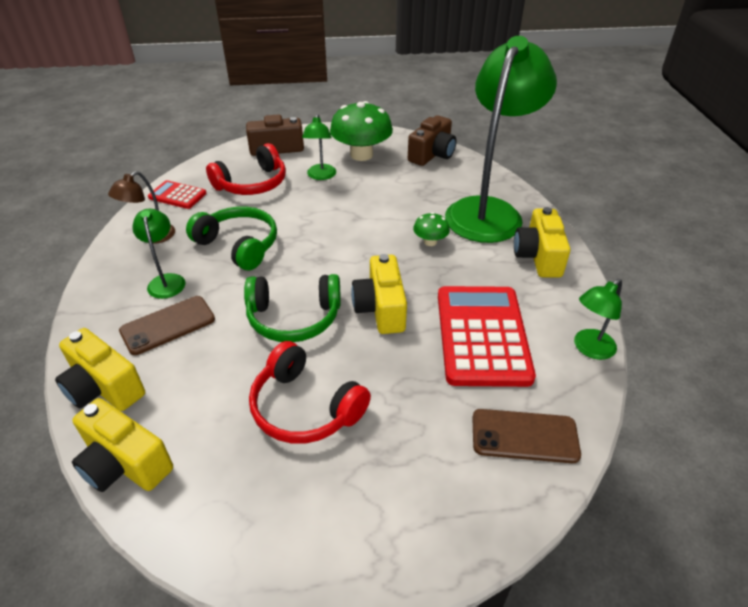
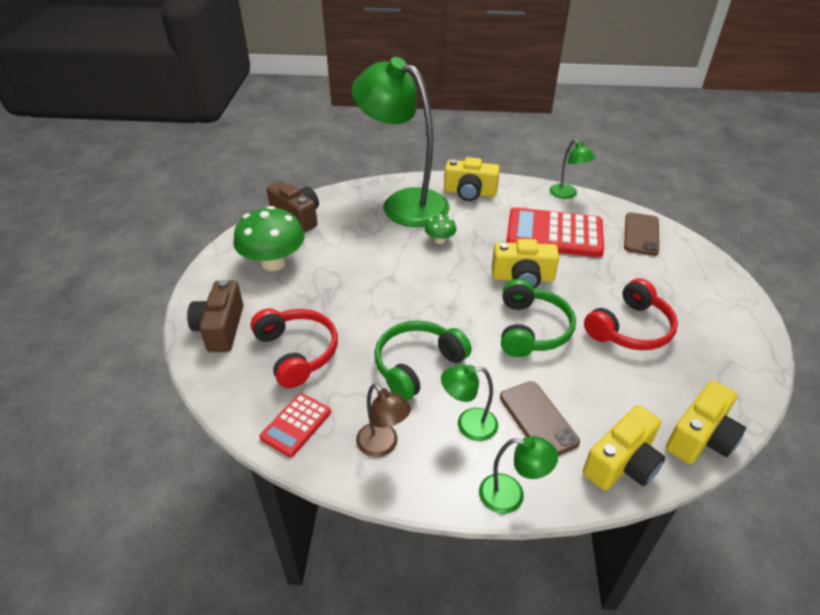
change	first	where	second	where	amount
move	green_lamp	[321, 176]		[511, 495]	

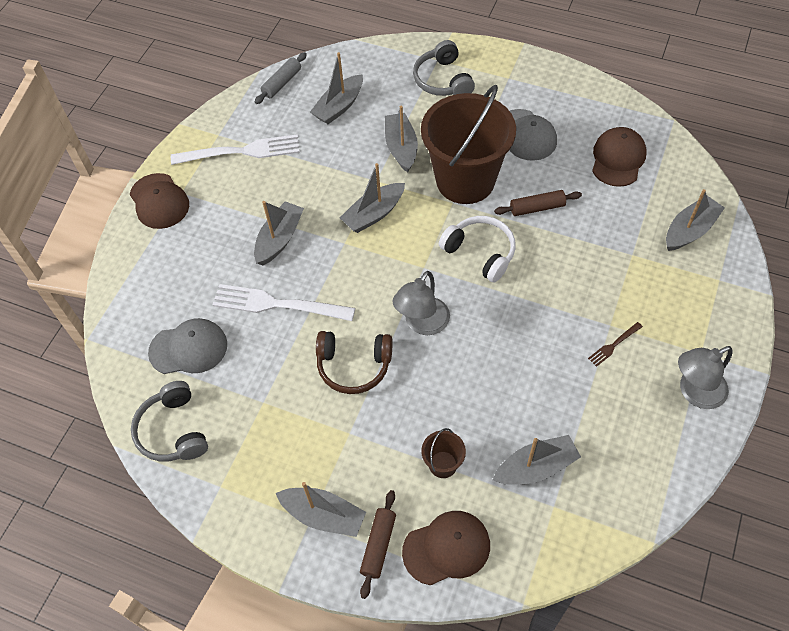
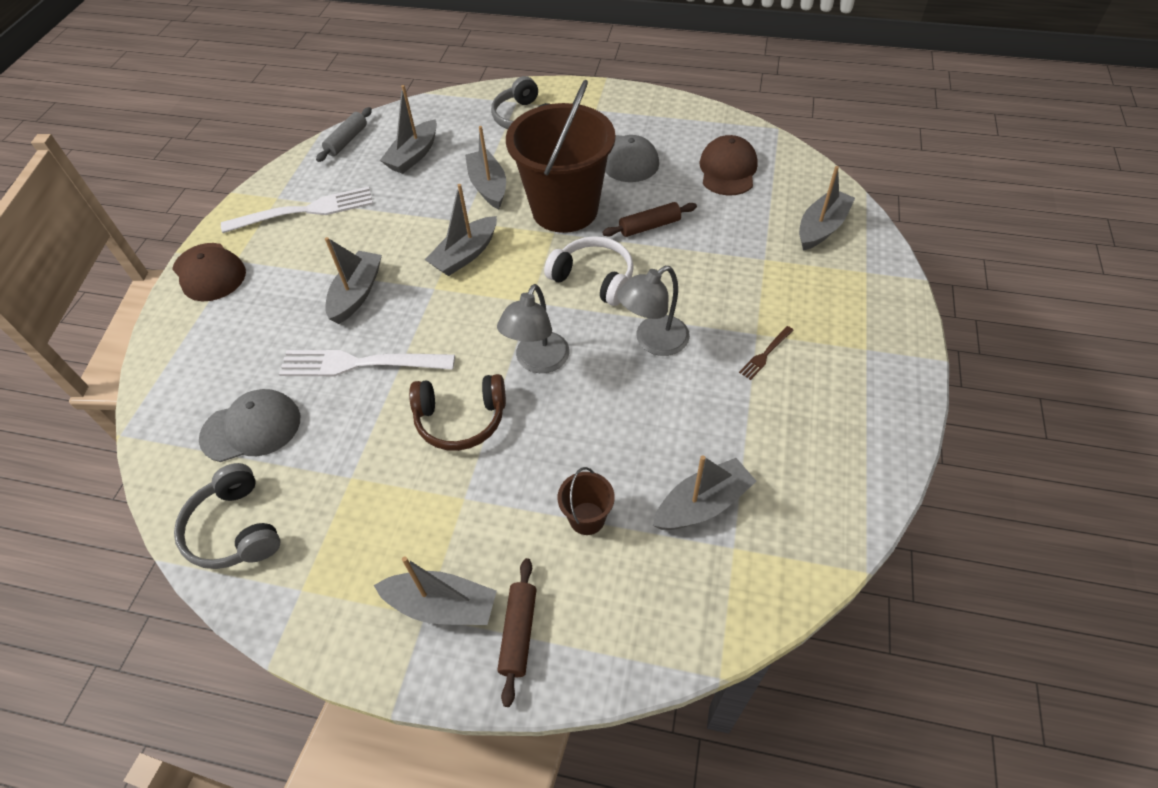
change	first	where	second	where	amount
move	grey_lamp	[694, 392]		[653, 341]	
delete	brown_cap	[446, 548]			

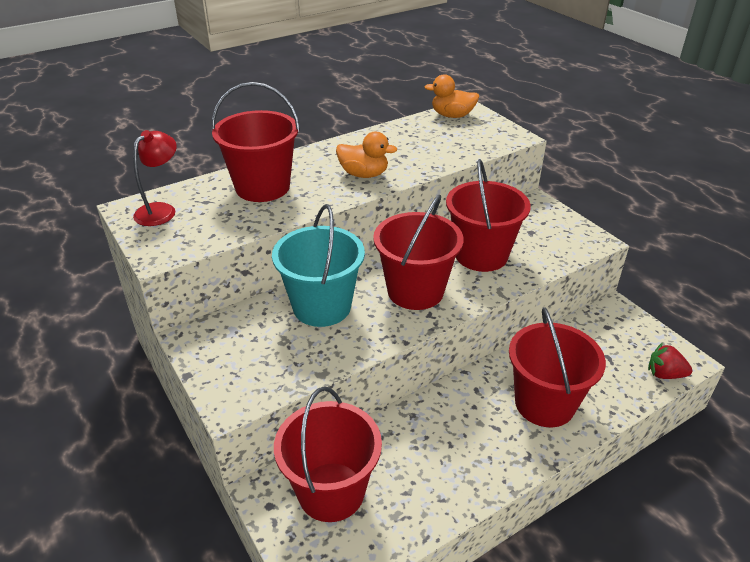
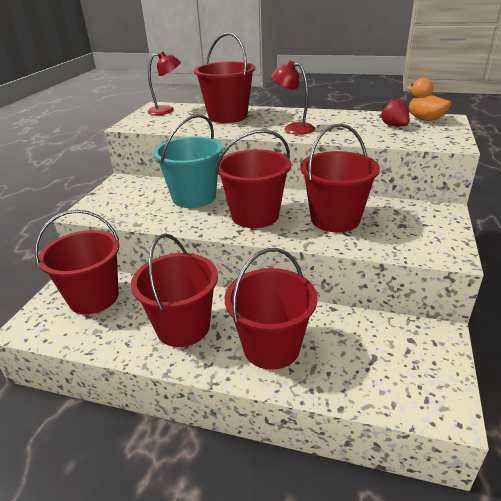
change	first	where	second	where	amount
replace	orange_duck	[364, 174]	red_lamp	[293, 128]	
move	red_strawberry	[664, 374]		[394, 126]	
insert			red_bucket	[183, 327]	

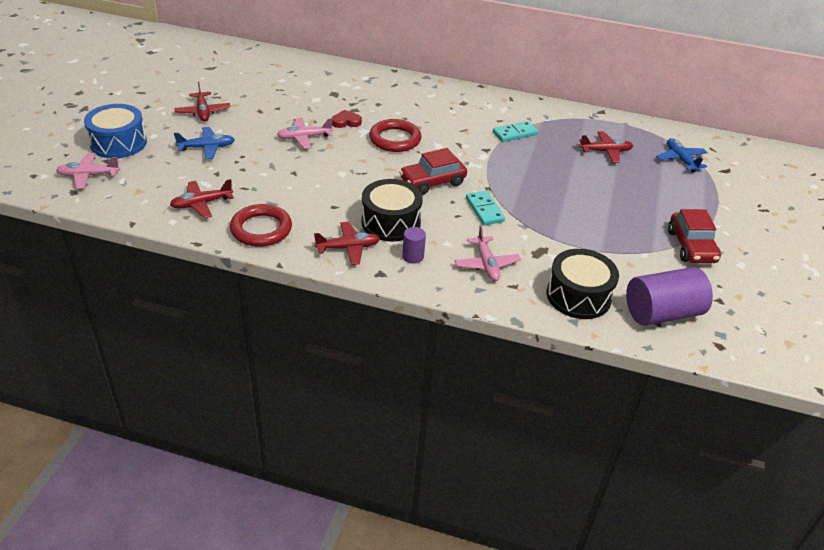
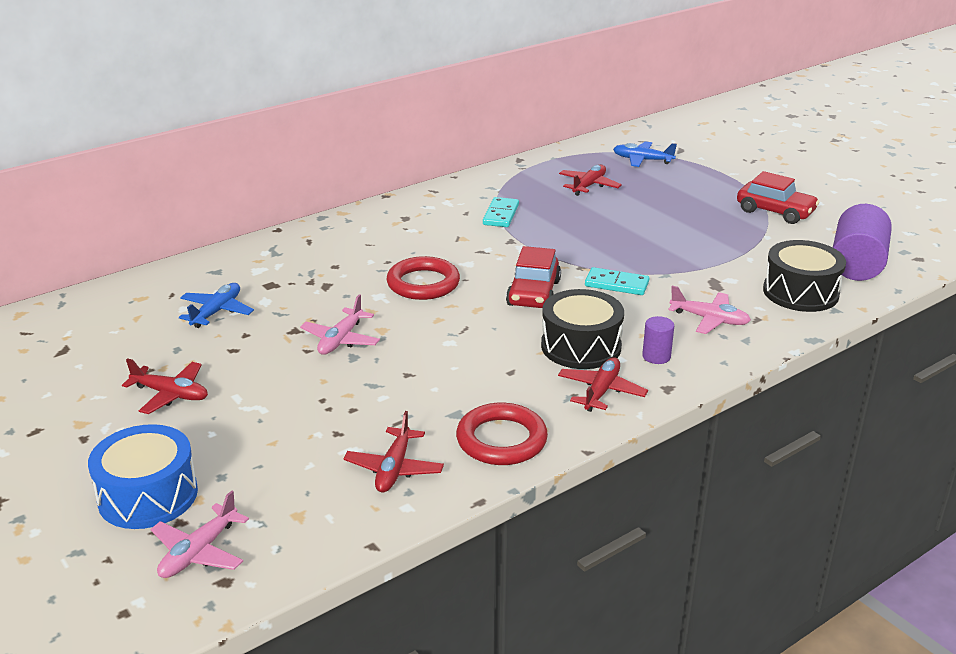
change	first	where	second	where	amount
delete	red_heart	[346, 122]			
move	blue_plane	[207, 148]		[217, 312]	

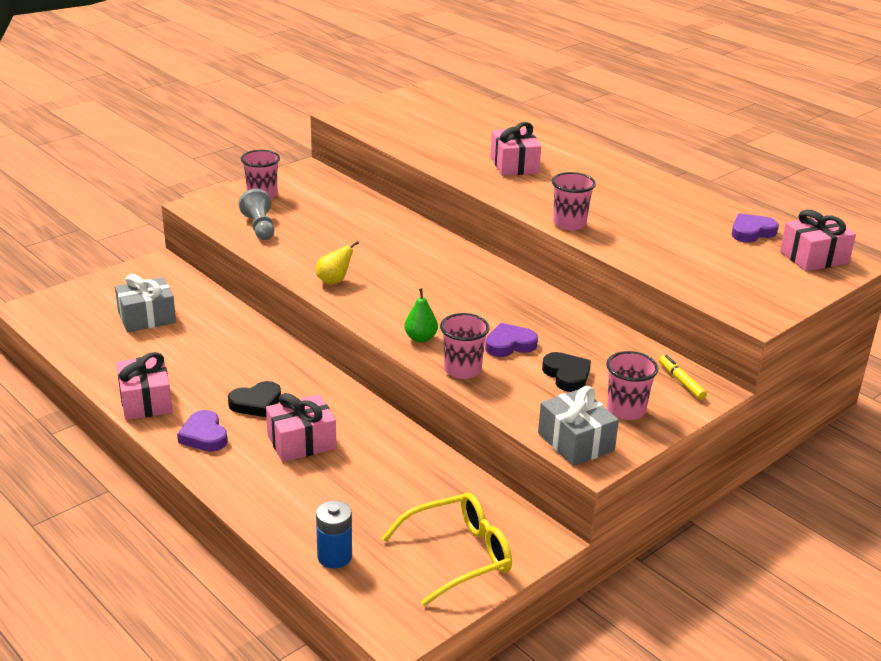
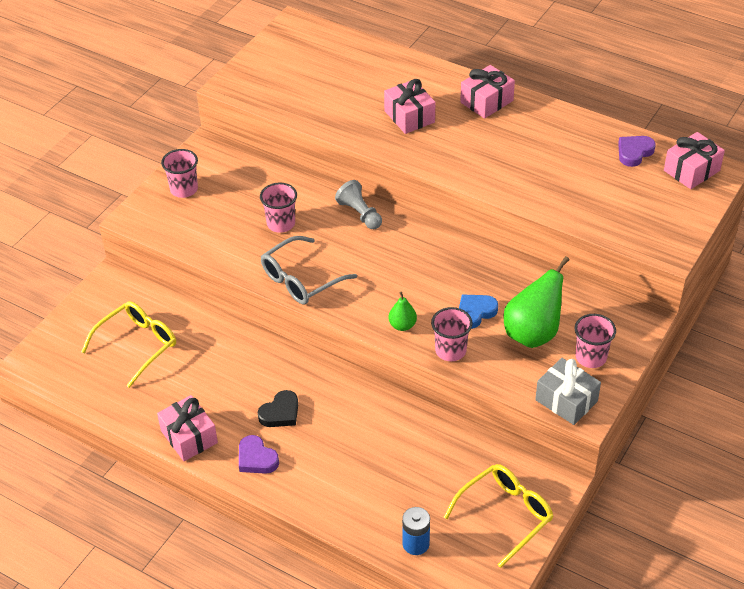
change	first	where	second	where	amount
move	pink_cup	[569, 223]		[281, 224]	
move	grey_pawn	[260, 227]		[360, 214]	
replace	yellow_pear	[334, 281]	grey_glasses	[301, 280]	
replace	grey_gift	[147, 317]	yellow_glasses	[137, 345]	
recolor	purple_heart	[509, 344]	blue_heart	[475, 312]	
replace	black_heart	[567, 375]	green_pear	[533, 333]	
delete	yellow_marker	[681, 381]			
move	pink_gift	[301, 442]		[486, 101]	

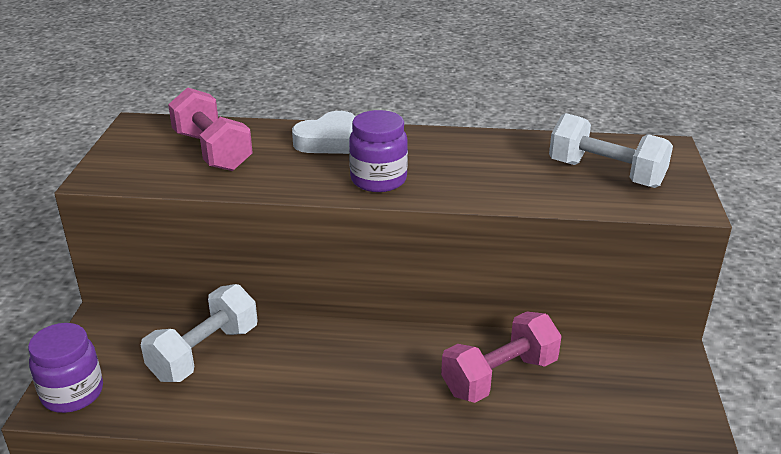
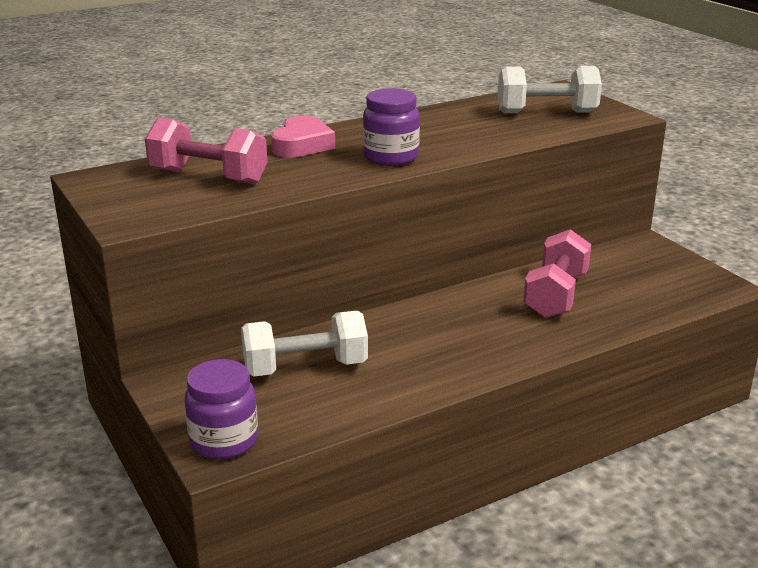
change	first	where	second	where	amount
recolor	white_heart	[328, 141]	pink_heart	[302, 145]	
rotate	white_dumbbell	[204, 353]		[305, 367]	75 degrees clockwise

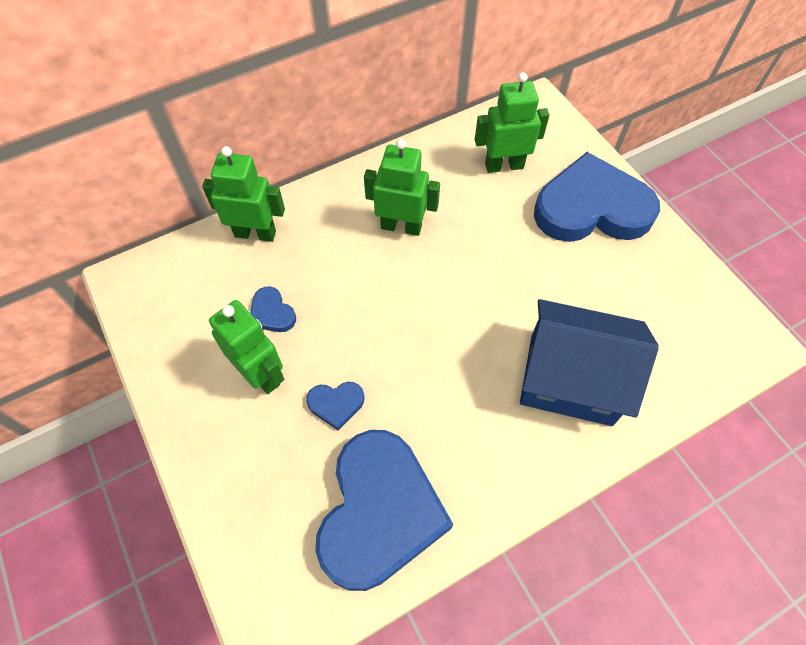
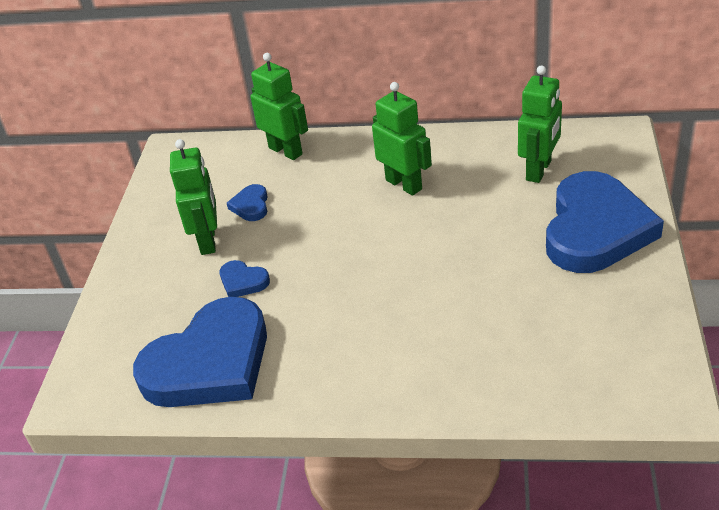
change	first	where	second	where	amount
rotate	green_robot	[504, 165]		[539, 170]	90 degrees clockwise
rotate	blue_heart	[591, 208]		[595, 229]	75 degrees clockwise
delete	blue_house	[570, 379]			

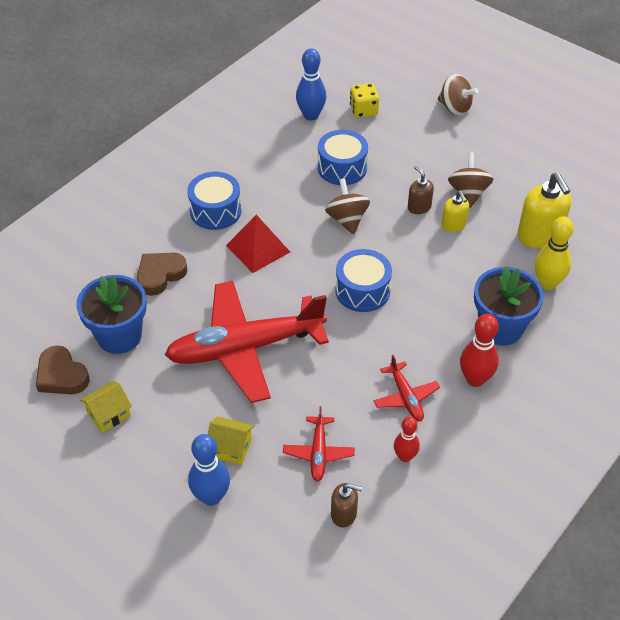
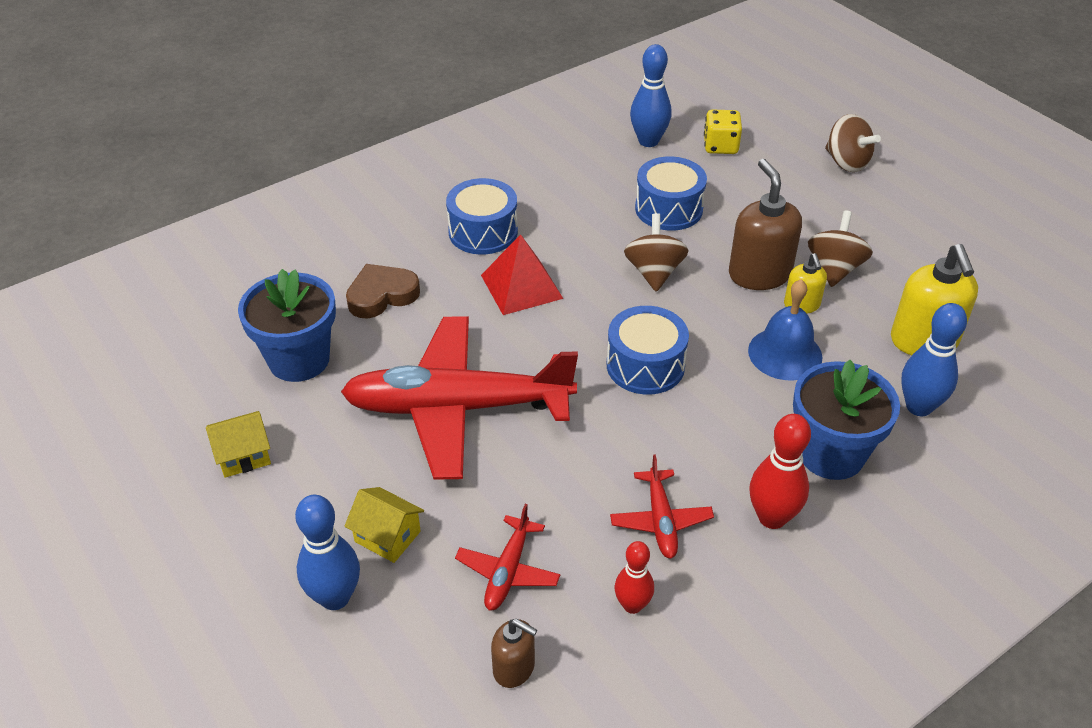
change	first	where	second	where	amount
resize	brown_soap_dispenser	[419, 207]		[759, 274]	x1.80
recolor	yellow_bowling_pin	[547, 283]	blue_bowling_pin	[919, 407]	
delete	brown_heart	[61, 375]			
insert			blue_bell	[785, 353]	

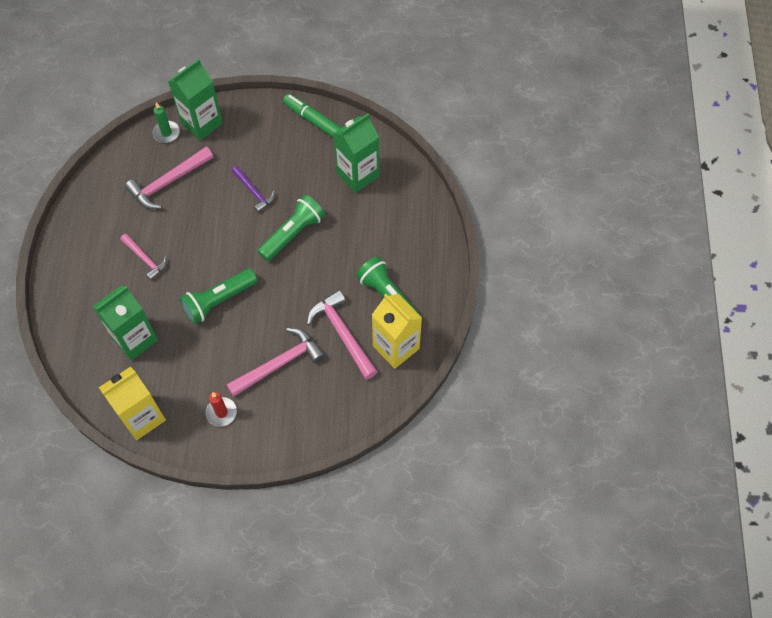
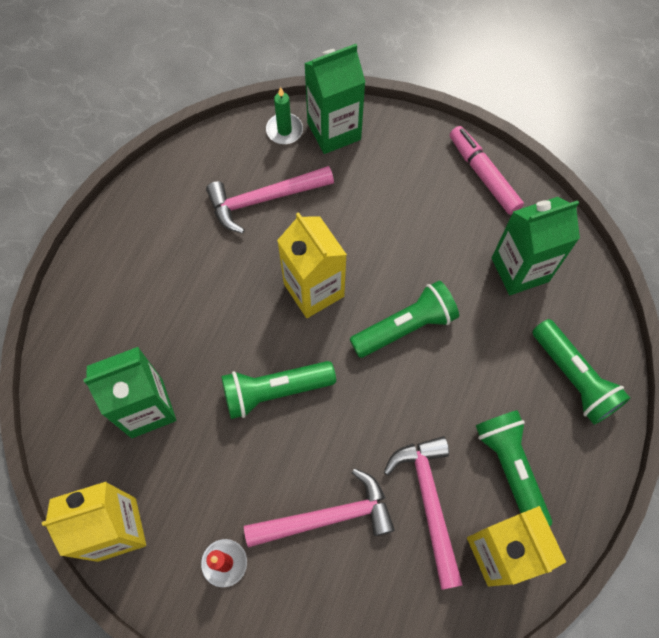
change	first	where	second	where	amount
recolor	green_marker	[315, 121]	pink_marker	[483, 175]	
delete	purple_hammer	[254, 192]			
delete	pink_hammer	[145, 259]			
insert			yellow_carton	[314, 290]	
insert			green_flashlight	[574, 378]	

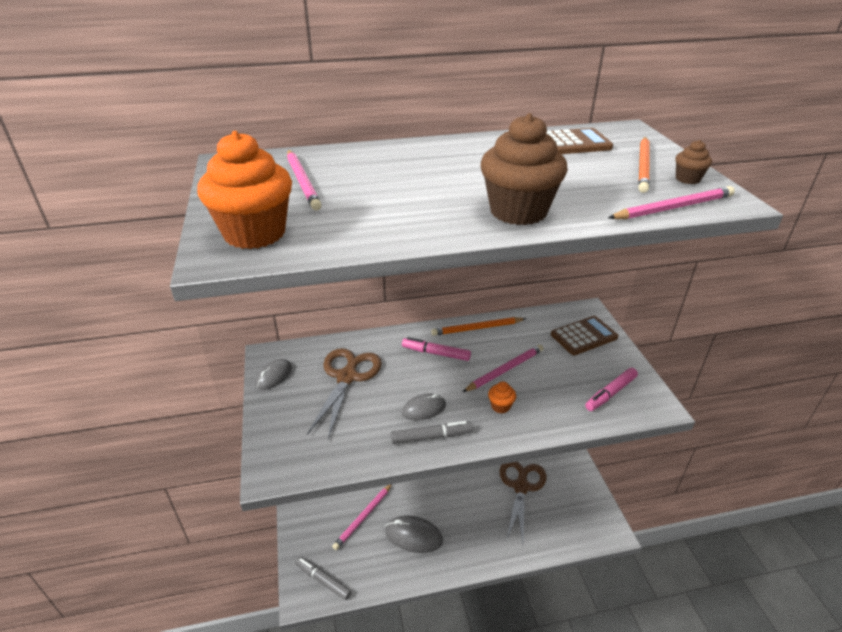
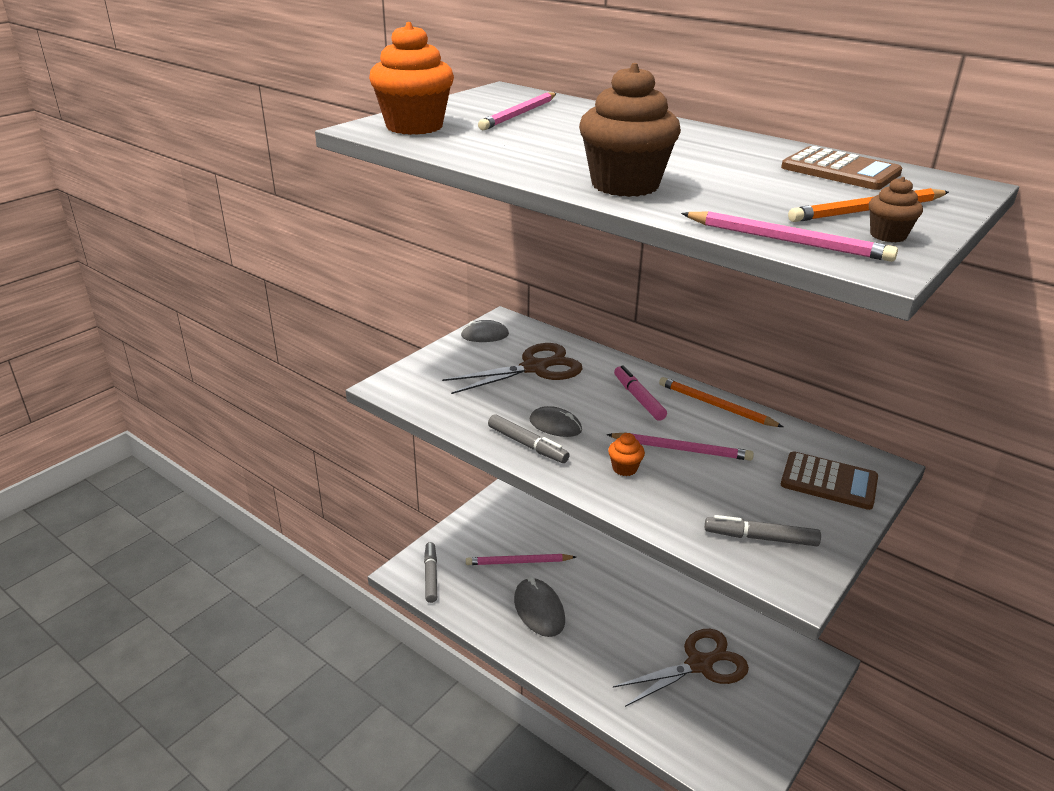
change	first	where	second	where	amount
recolor	pink_marker	[610, 393]	grey_marker	[760, 538]	

